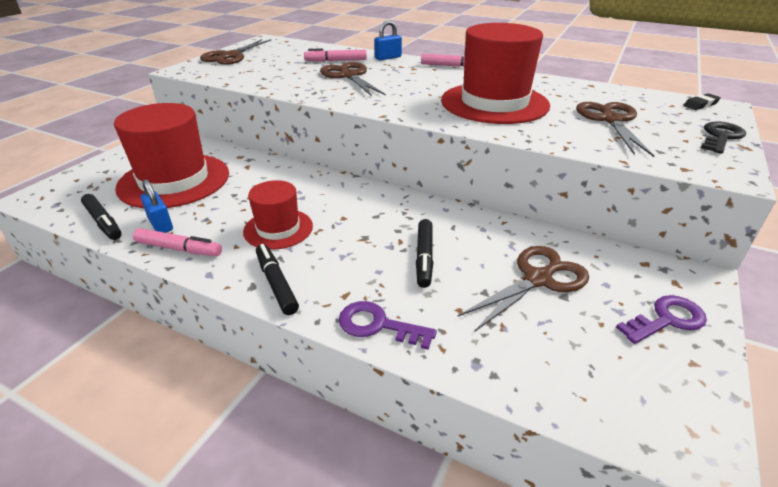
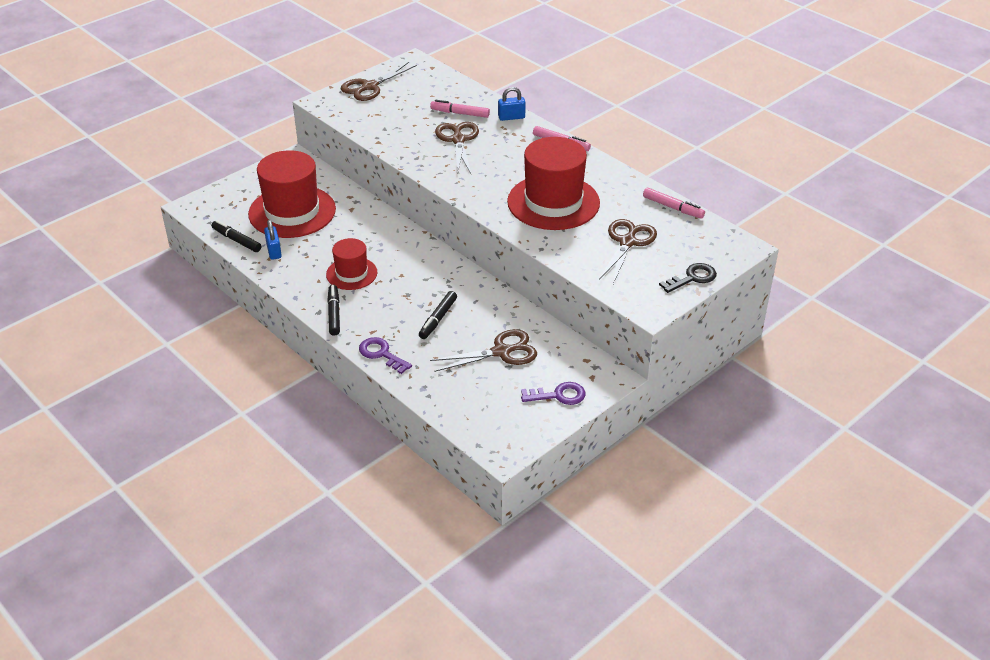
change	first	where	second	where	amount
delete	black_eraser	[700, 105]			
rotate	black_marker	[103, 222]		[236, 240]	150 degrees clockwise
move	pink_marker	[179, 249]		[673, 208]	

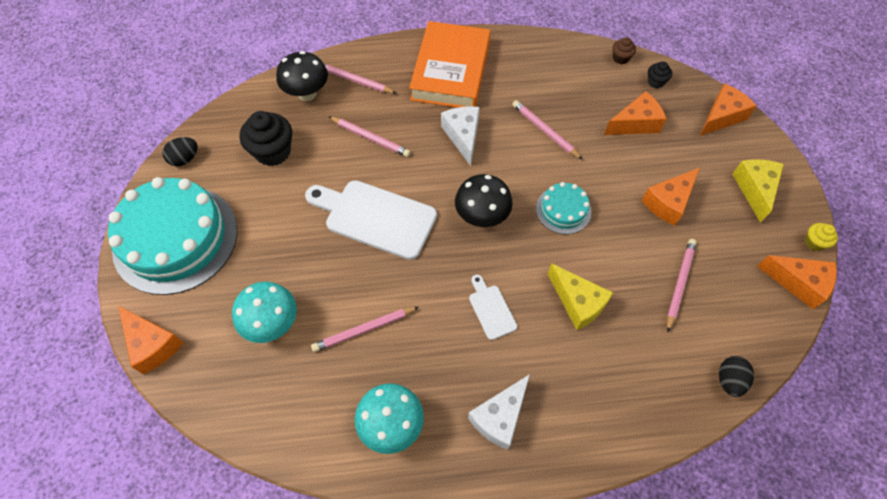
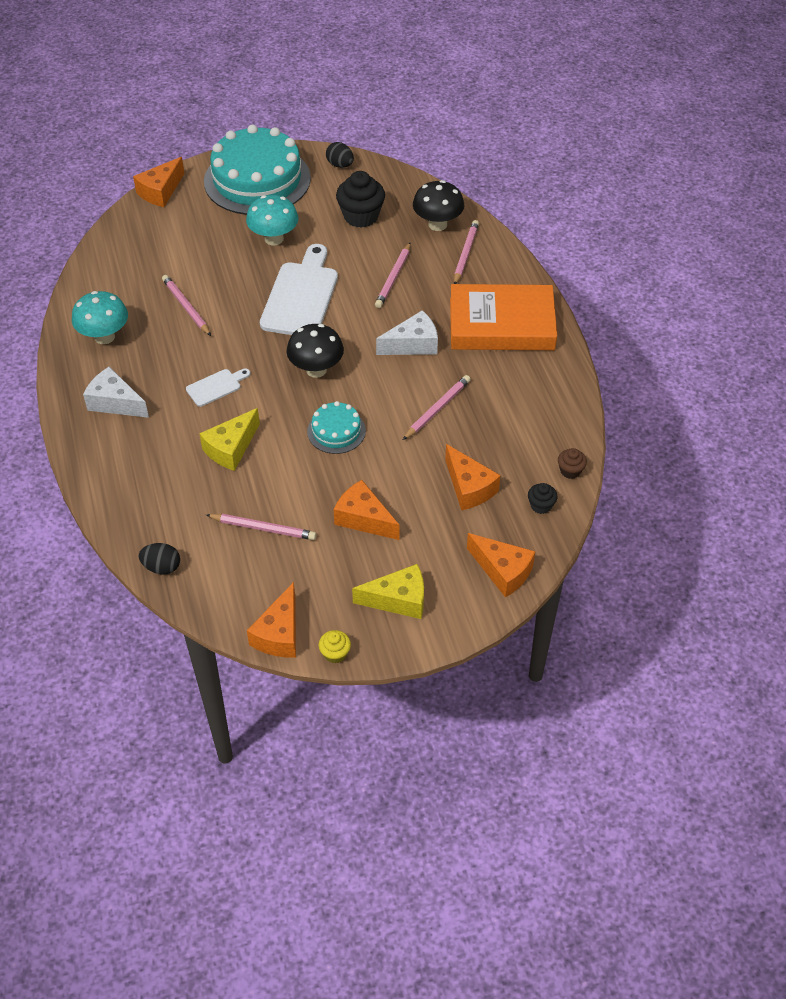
change	first	where	second	where	amount
move	turquoise_mushroom	[272, 323]		[274, 239]	

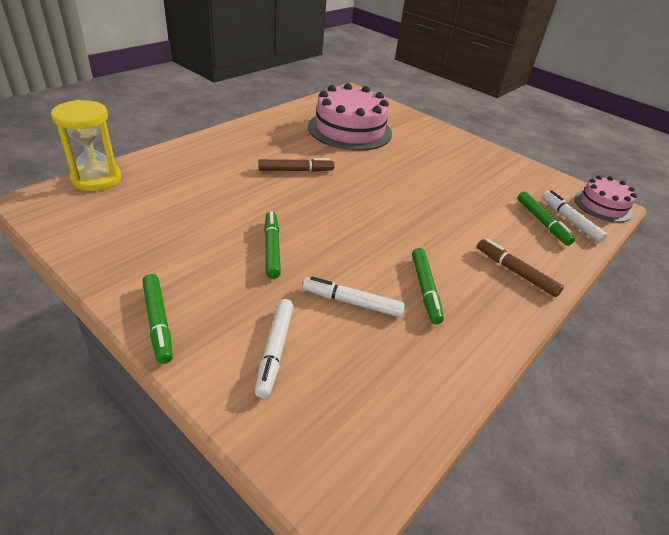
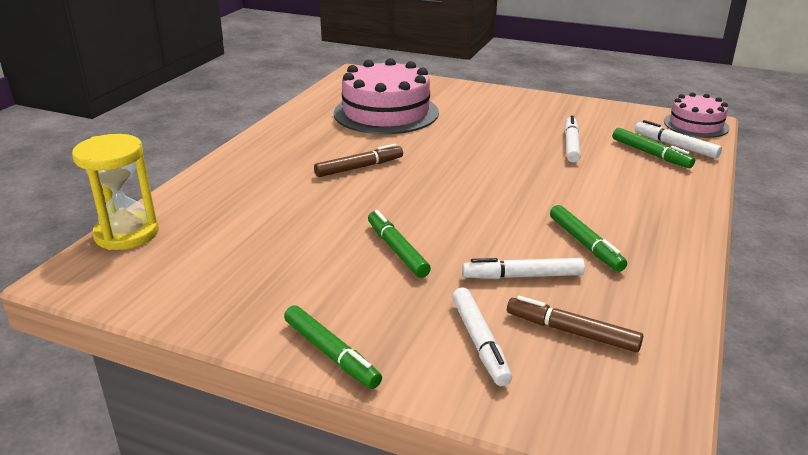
change	first	where	second	where	amount
move	brown_marker	[515, 272]		[571, 332]	
insert			white_marker	[571, 145]	

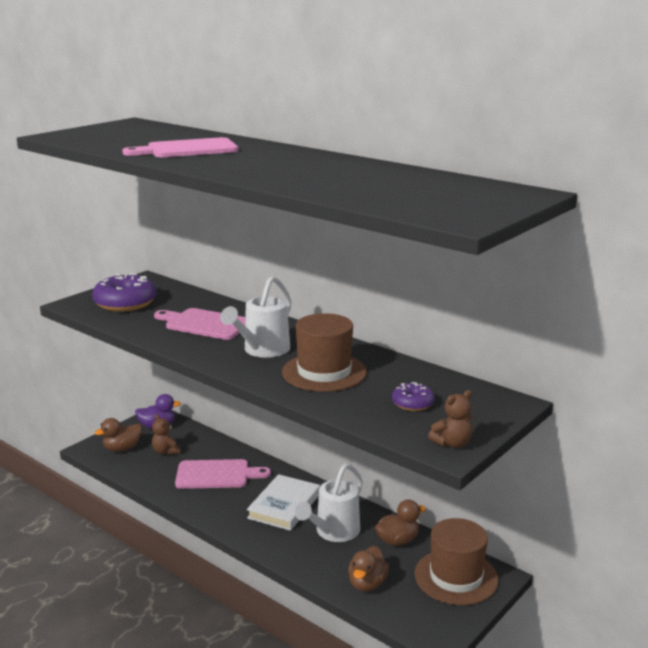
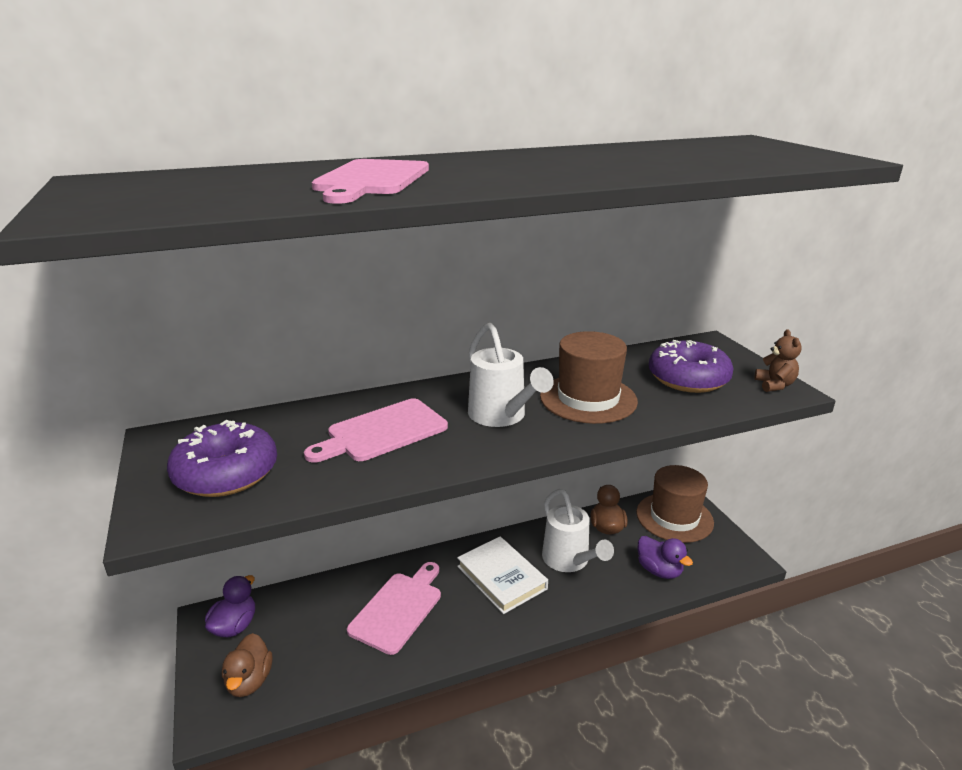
change	first	where	second	where	amount
resize	purple_donut	[412, 403]		[688, 379]	x1.89
delete	brown_teddy_bear	[166, 451]			
recolor	brown_duck	[367, 583]	purple_duck	[659, 570]	

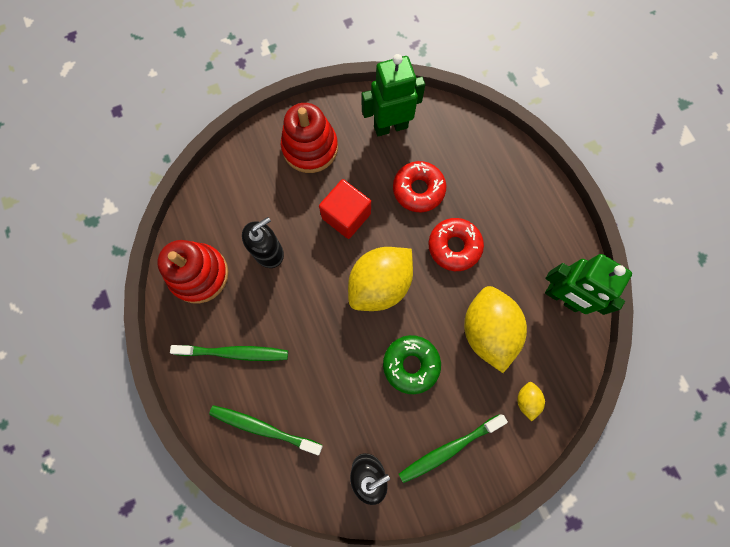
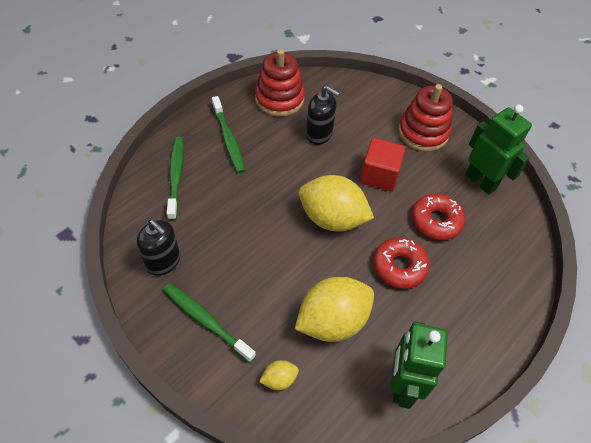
change	first	where	second	where	amount
delete	green_donut	[411, 365]			

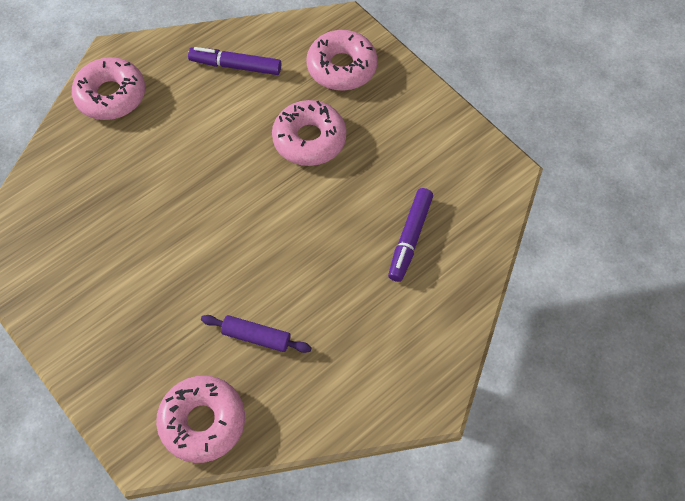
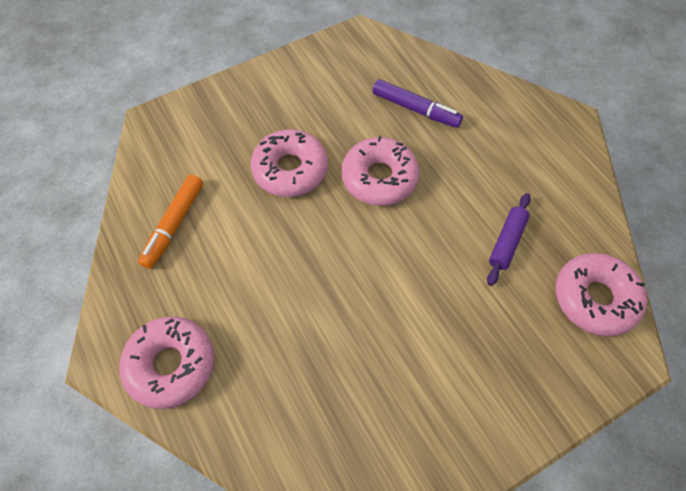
change	first	where	second	where	amount
move	pink_donut	[342, 67]		[379, 178]	
recolor	purple_marker	[235, 66]	orange_marker	[174, 225]	

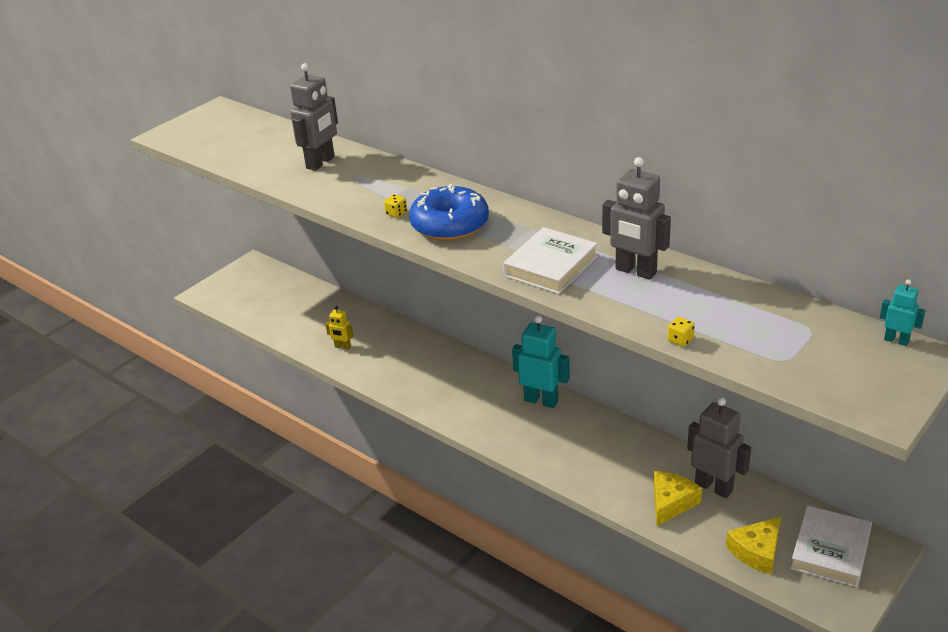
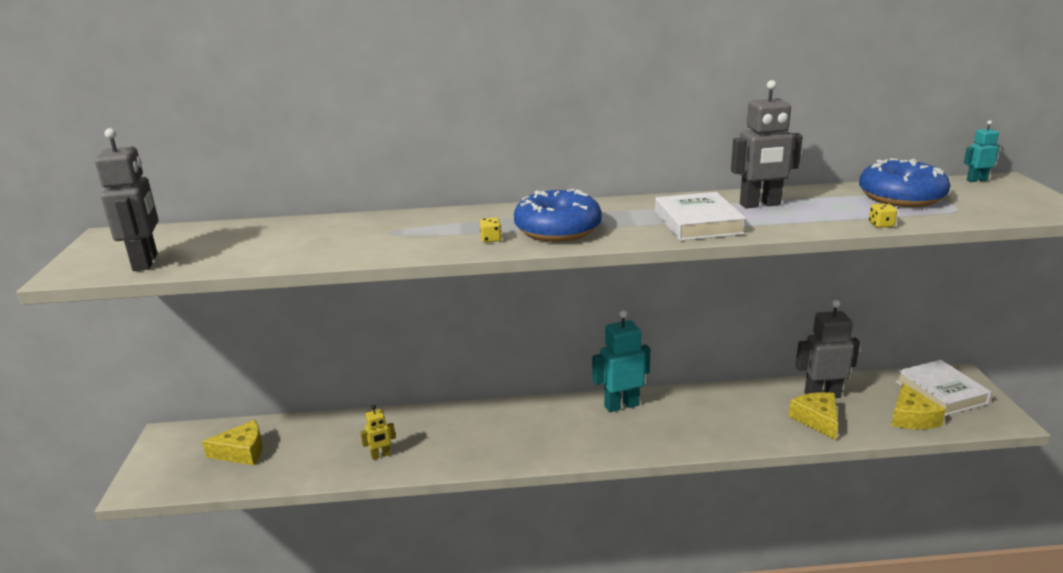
change	first	where	second	where	amount
move	grey_robot	[321, 163]		[146, 262]	
insert			blue_donut	[901, 197]	
insert			yellow_cheese	[242, 452]	

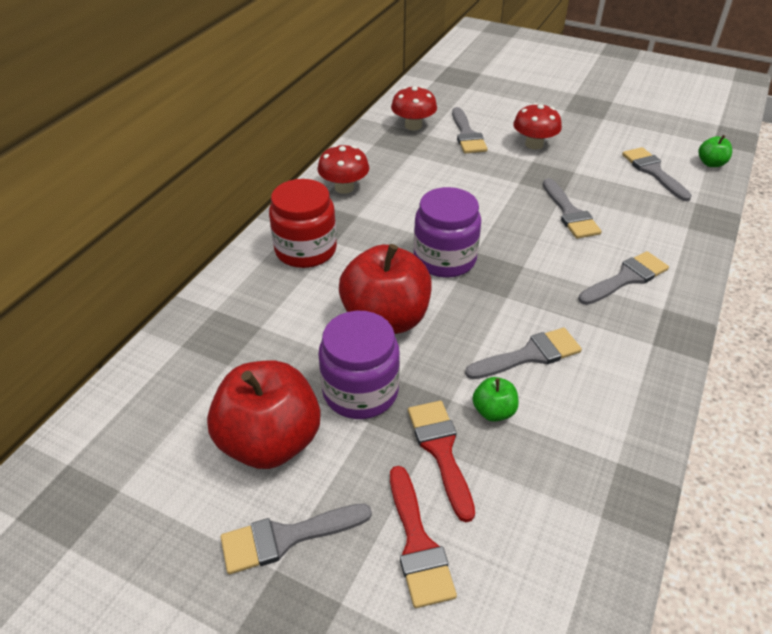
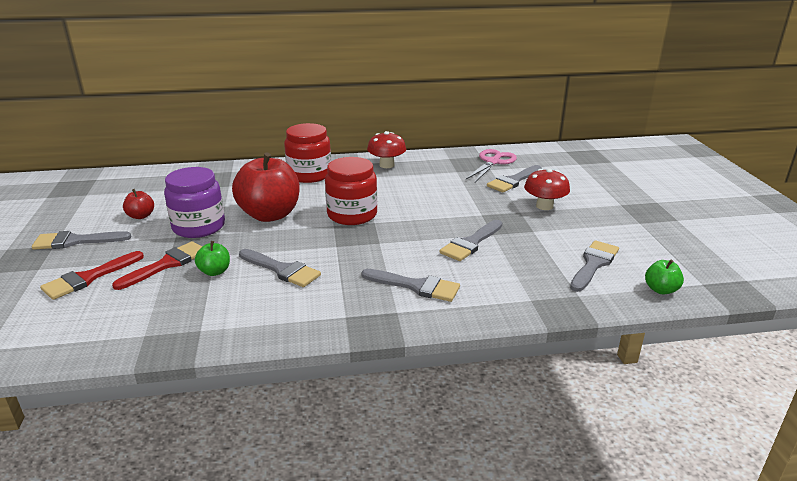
change	first	where	second	where	amount
replace	red_mushroom	[413, 125]	pink_scissors	[493, 162]	
recolor	purple_jar	[444, 259]	red_jar	[352, 215]	
resize	red_apple	[270, 441]		[141, 216]	x0.44
rotate	grey_brush	[286, 537]		[75, 241]	45 degrees counterclockwise

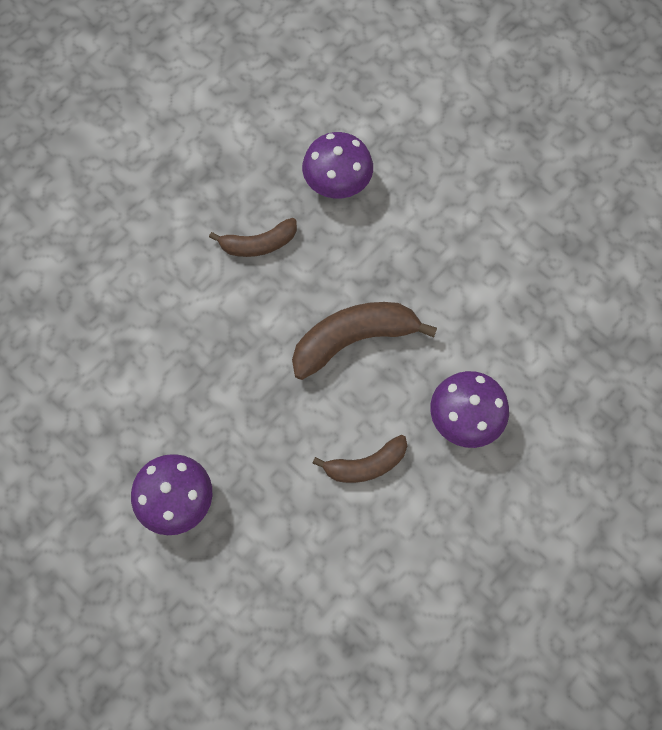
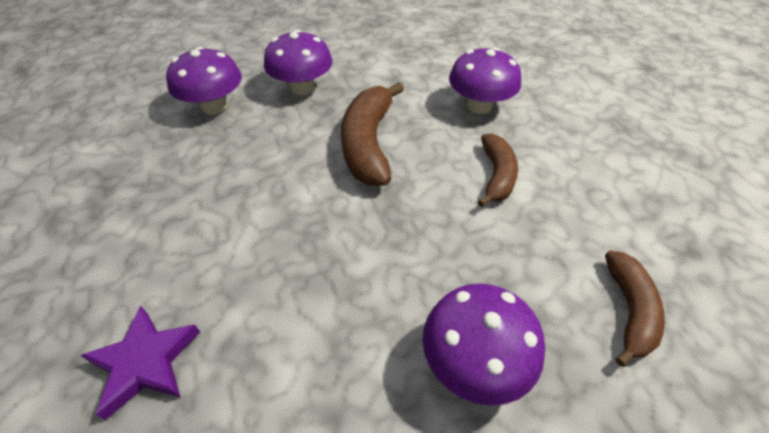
change	first	where	second	where	amount
move	brown_banana	[259, 244]		[629, 310]	
insert			purple_mushroom	[302, 88]	
insert			purple_star	[145, 362]	

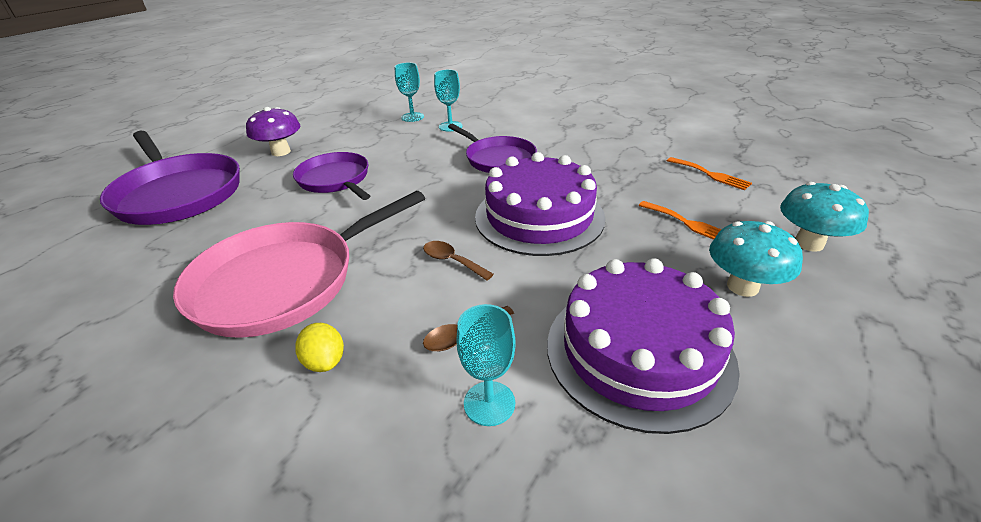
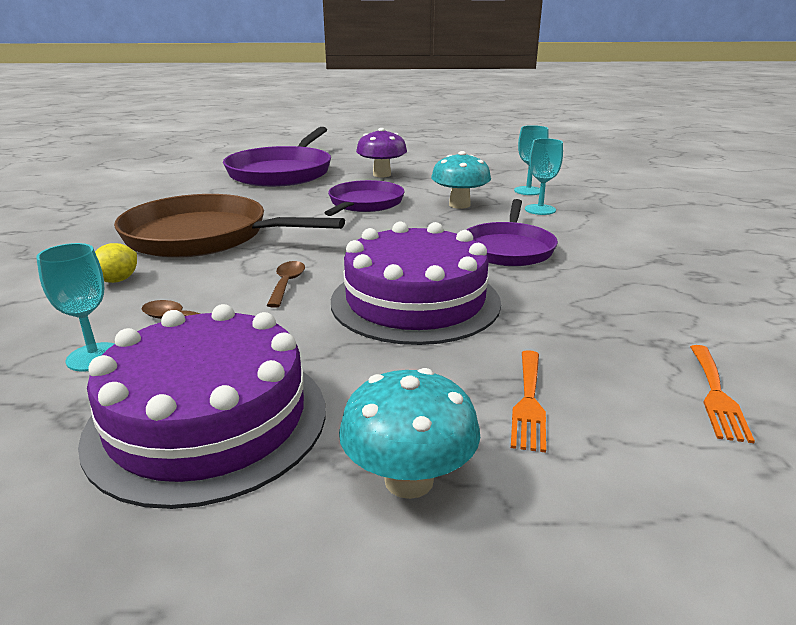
change	first	where	second	where	amount
move	turquoise_mushroom	[808, 243]		[459, 205]	
recolor	pink_pan	[283, 282]	brown_pan	[203, 236]	

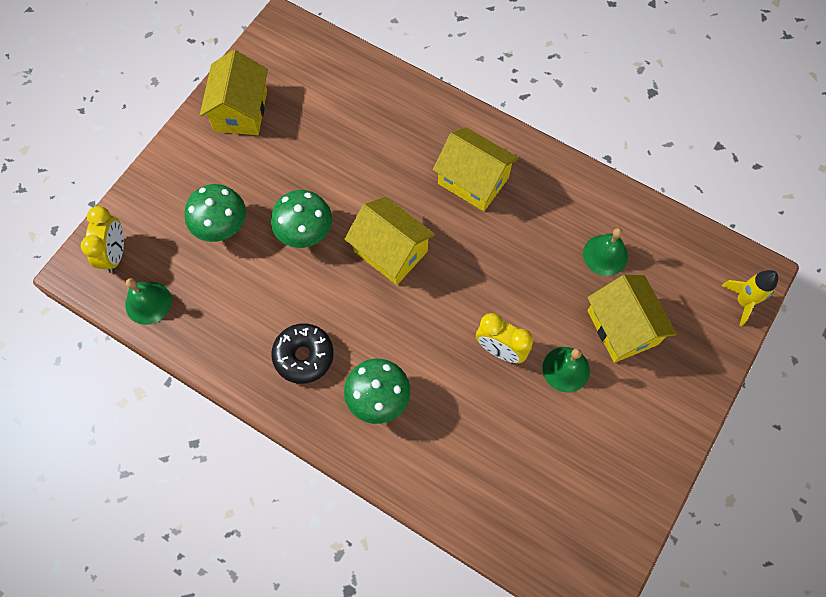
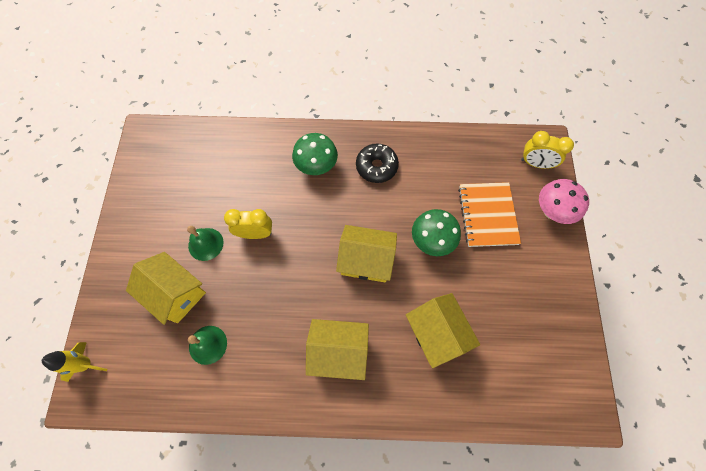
change	first	where	second	where	amount
move	yellow_house	[240, 111]		[436, 333]	
replace	green_mushroom	[222, 227]	orange_notebook	[487, 215]	
rotate	yellow_clock	[115, 254]		[535, 164]	45 degrees counterclockwise
delete	green_bell	[148, 302]			
insert			pink_mushroom	[552, 211]	

